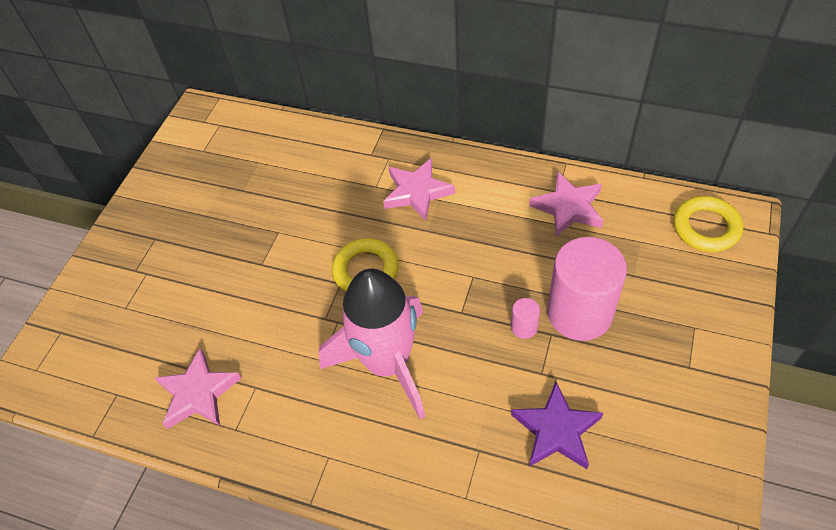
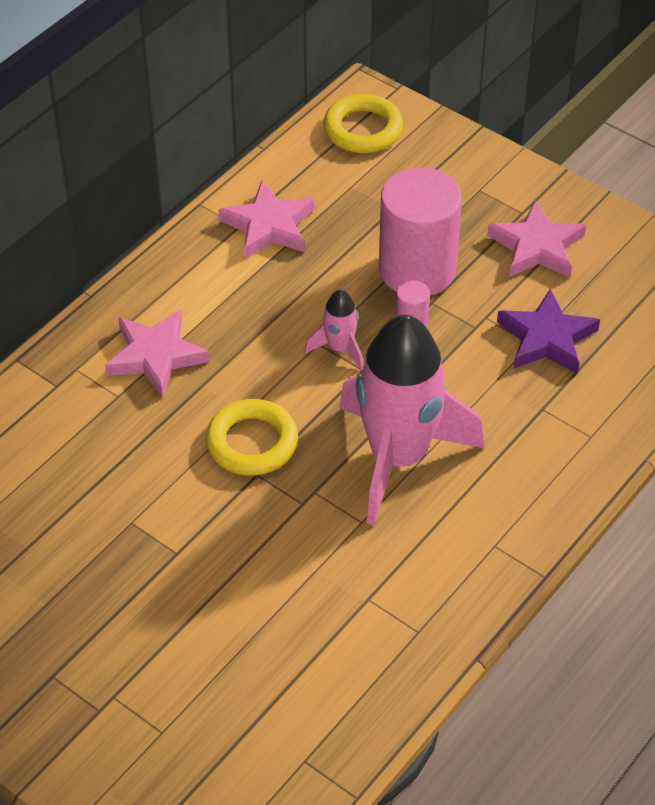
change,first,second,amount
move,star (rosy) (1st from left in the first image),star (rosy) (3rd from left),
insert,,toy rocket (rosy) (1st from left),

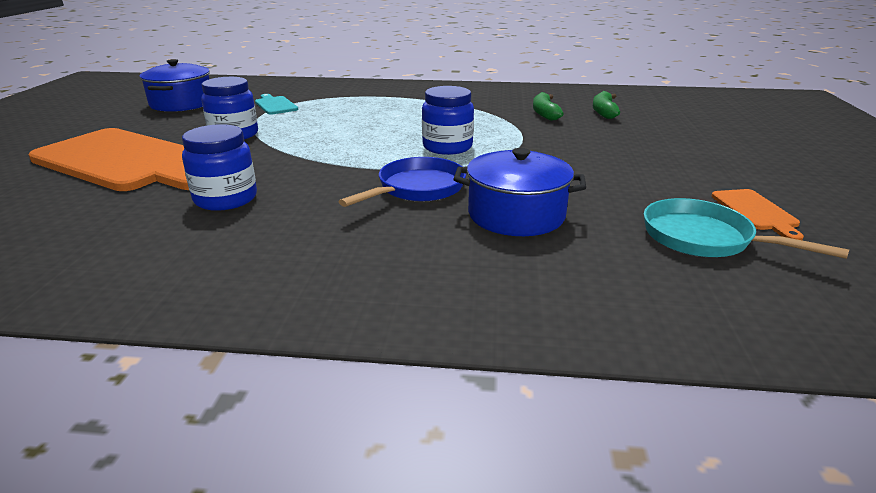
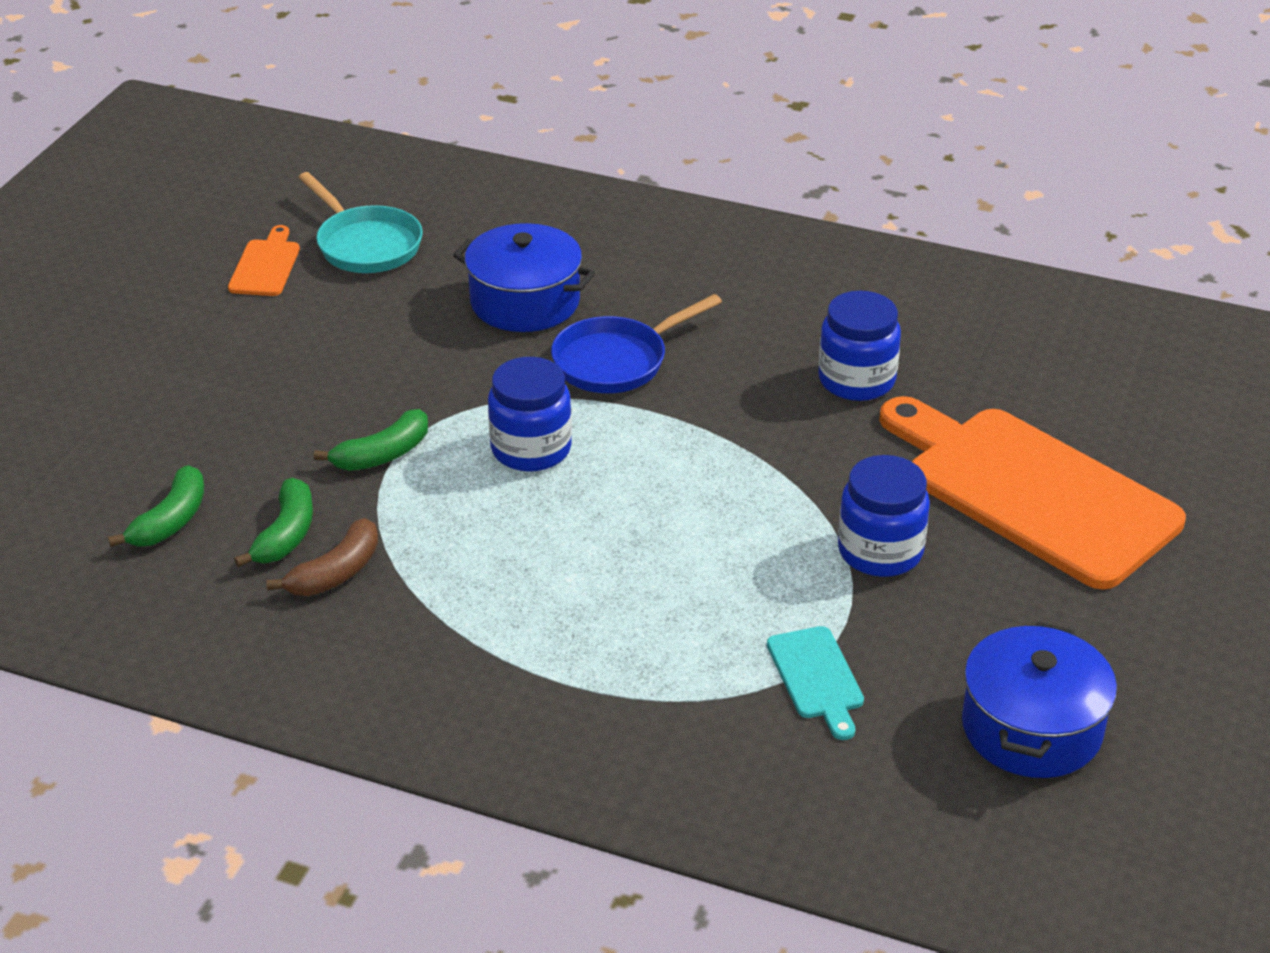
change,first,second,amount
insert,,toy banana (green) (3rd from left),
insert,,toy banana (dark brown),

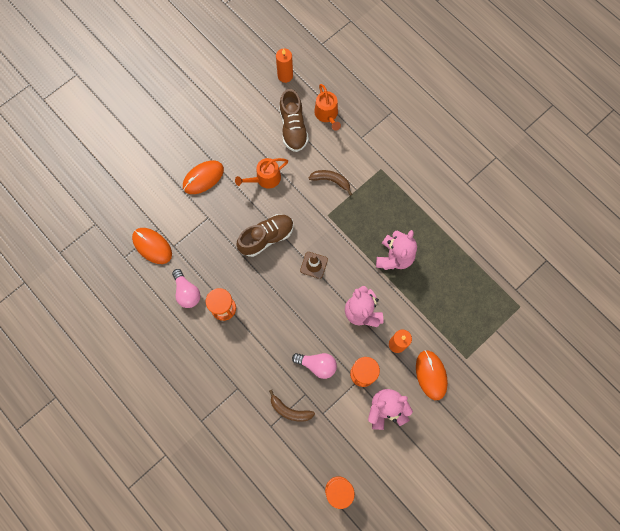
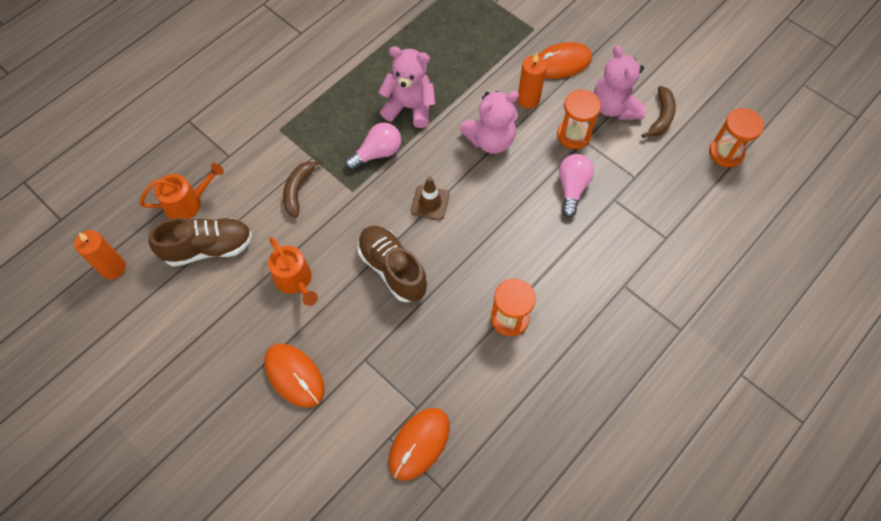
change,first,second,amount
move,lightbulb (rosy) (1st from left),,
move,toy banana (dark brown) (1st from left in the first image),toy banana (dark brown) (2nd from left),

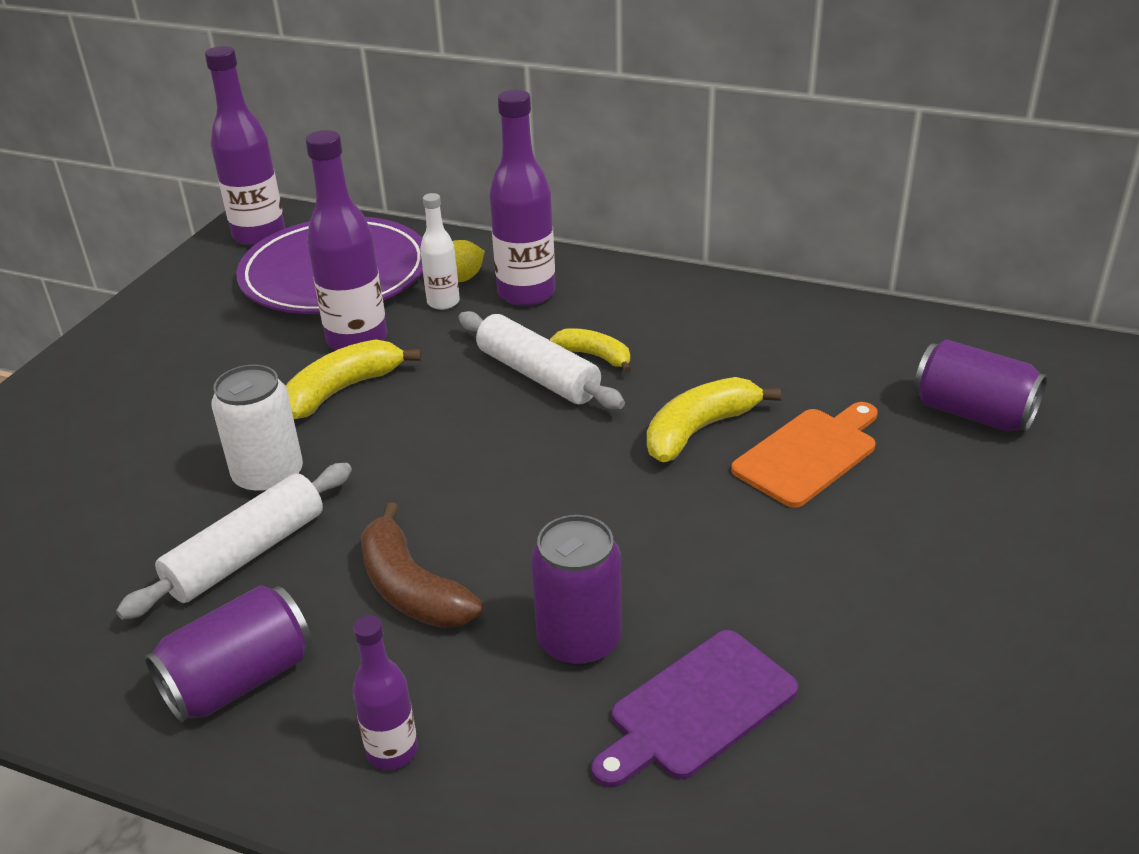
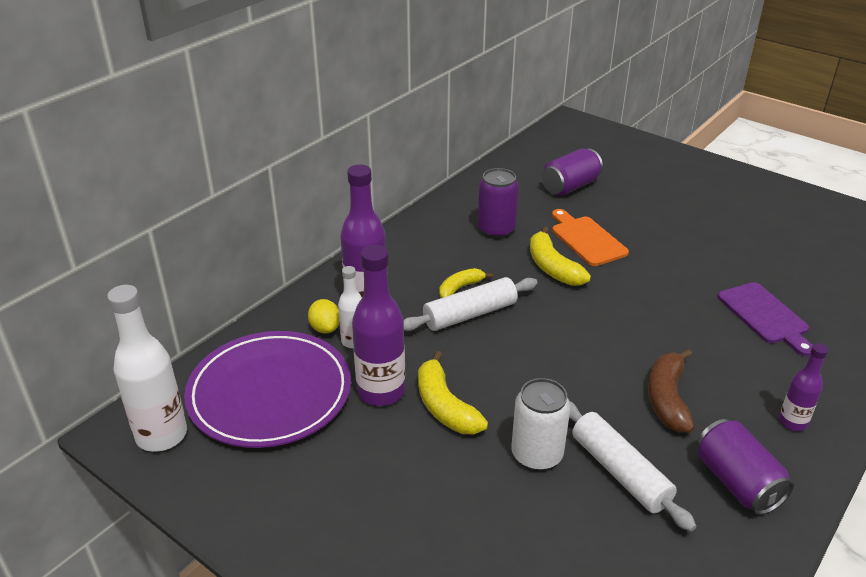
change,first,second,amount
recolor,bottle (purple) (1st from left),bottle (white) (1st from left),
rotate,toy banana (dark brown),,120 degrees clockwise
move,can (purple) (2nd from left in the first image),can (purple) (1st from left),

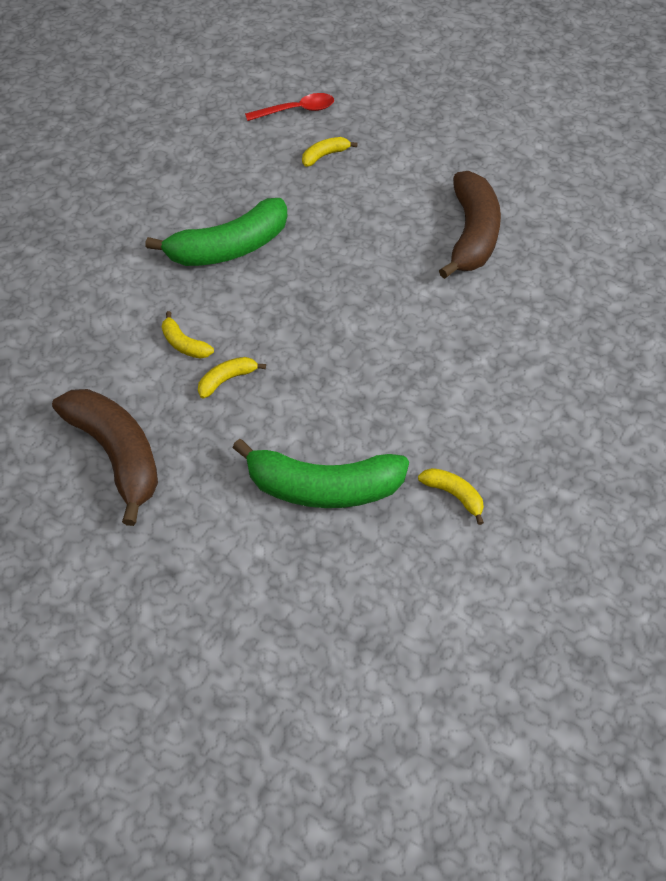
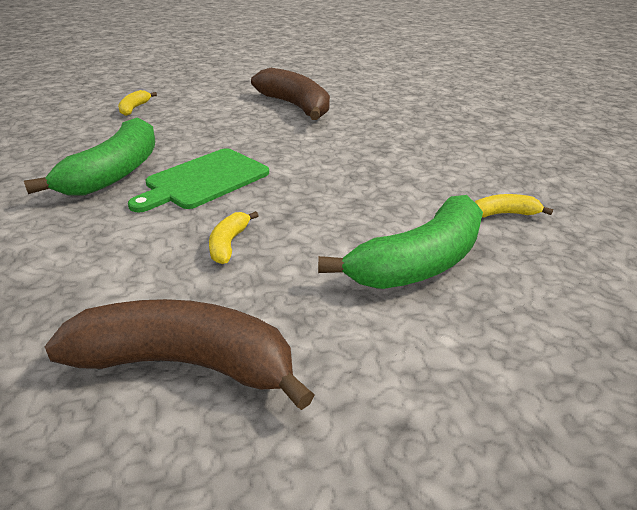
change,first,second,amount
delete,spoon (crimson),,
delete,toy banana (bright yellow) (1st from left),,
insert,,bread board (green),

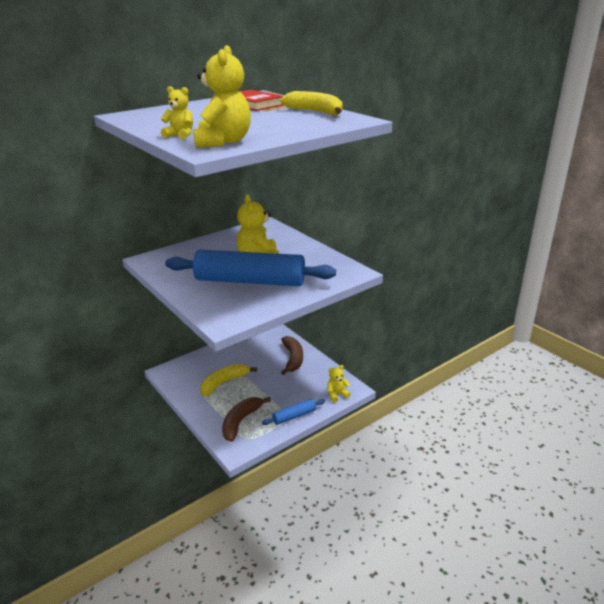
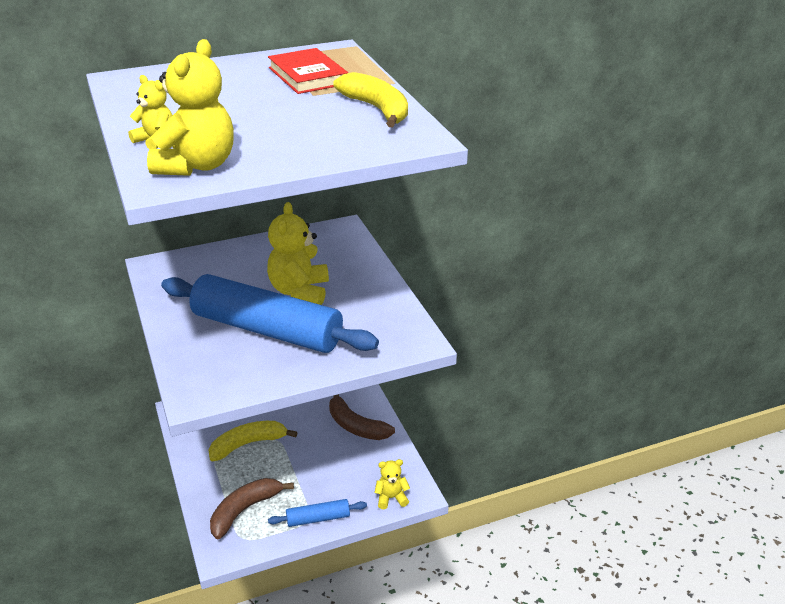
change,first,second,amount
rotate,toy banana (dark brown) (2nd from left),,120 degrees clockwise

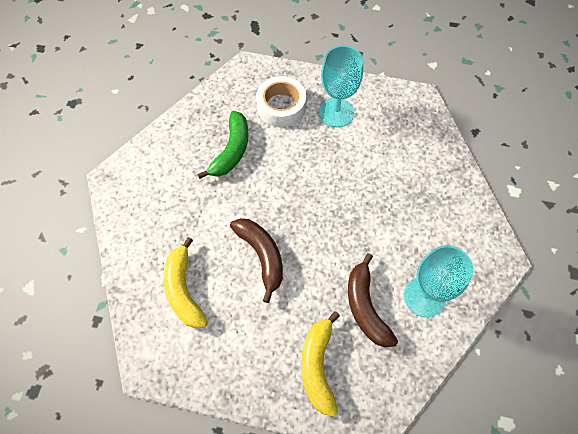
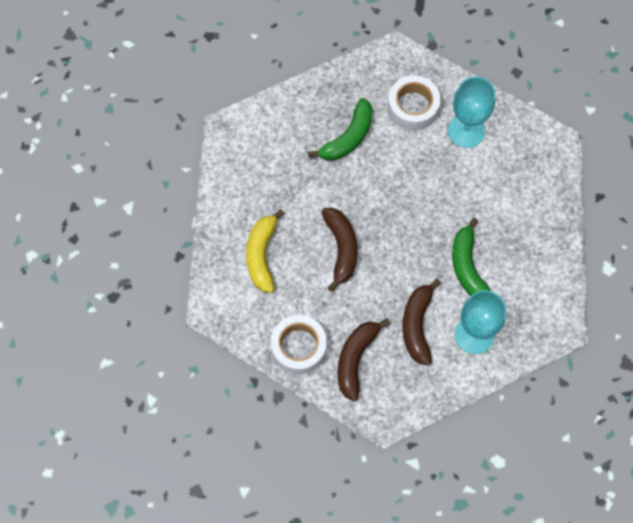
change,first,second,amount
recolor,toy banana (bright yellow) (2nd from left),toy banana (dark brown) (2nd from left),
insert,,toy banana (green) (2nd from left),
insert,,sticky tape (white) (1st from left),

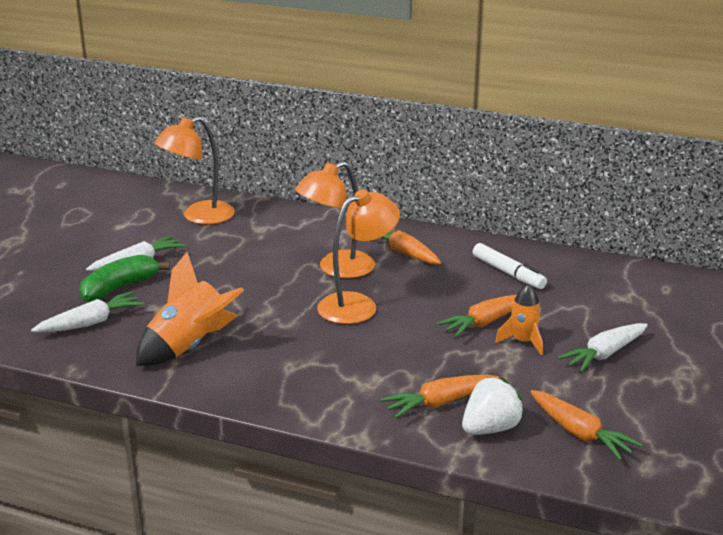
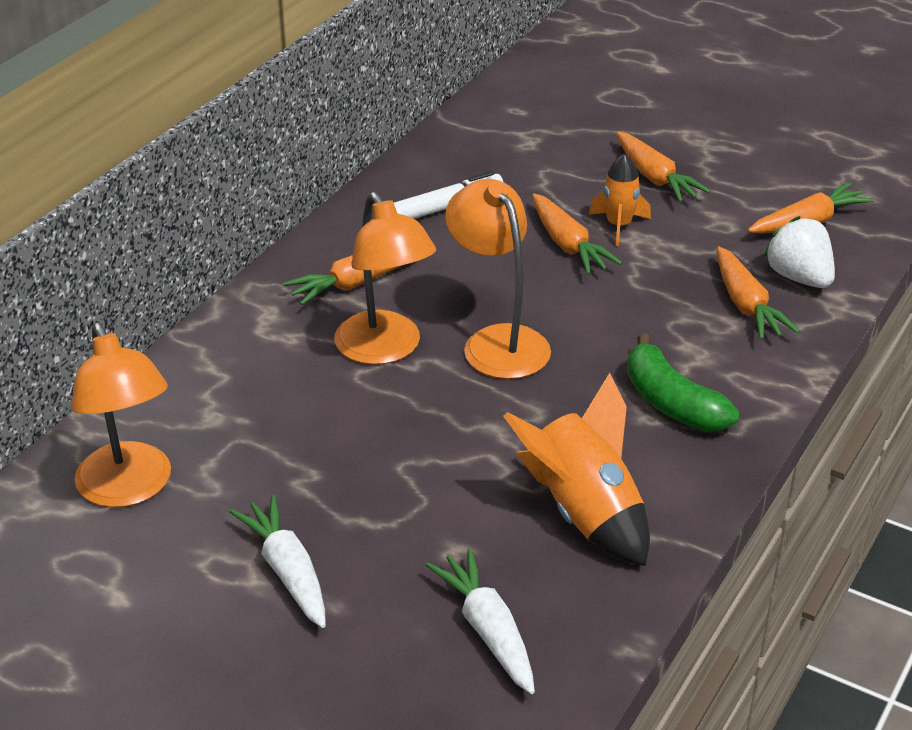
change,first,second,amount
move,toy banana (green),,
recolor,toy carrot (white) (3rd from left),toy carrot (orange) (3rd from left),

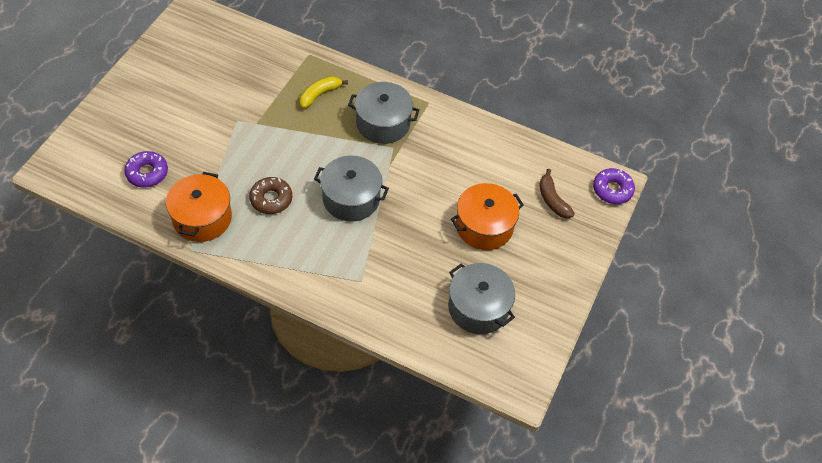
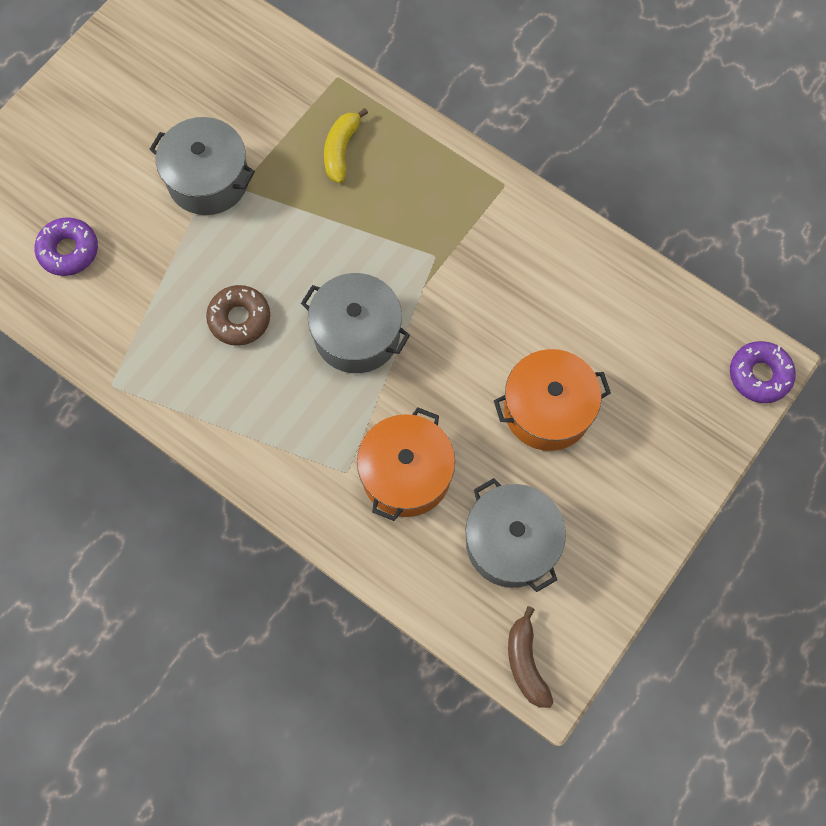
change,first,second,amount
rotate,toy banana (bright yellow),,45 degrees counterclockwise
move,pot (grey) (2nd from left in the first image),pot (grey) (1st from left),
move,toy banana (dark brown),,
move,pot (orange) (1st from left),,

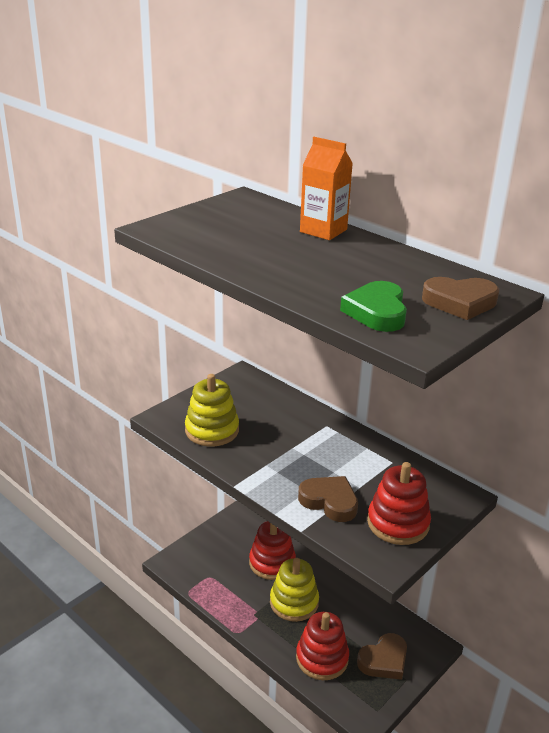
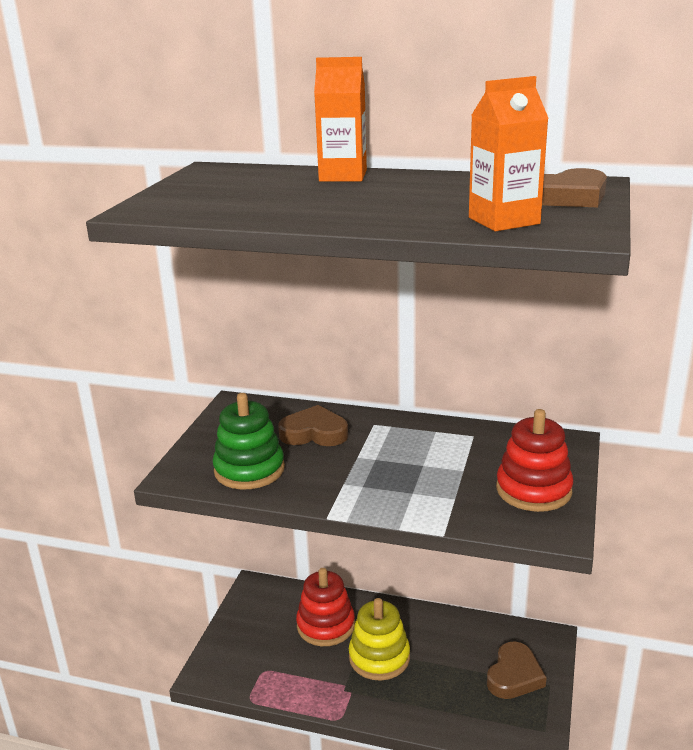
change,first,second,amount
replace,love heart (green),juice carton (orange) (2nd from left),
recolor,stacking toy (bright yellow) (1st from left),stacking toy (green),
move,love heart (dark brown) (1st from left),,
delete,stacking toy (crimson) (2nd from left),,

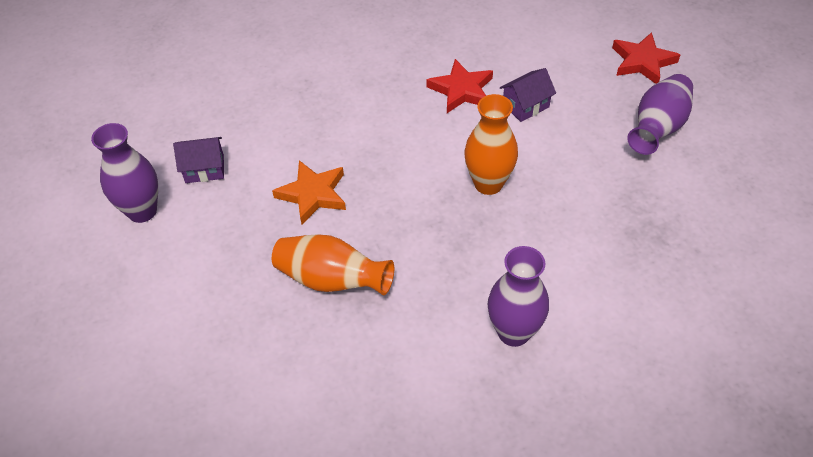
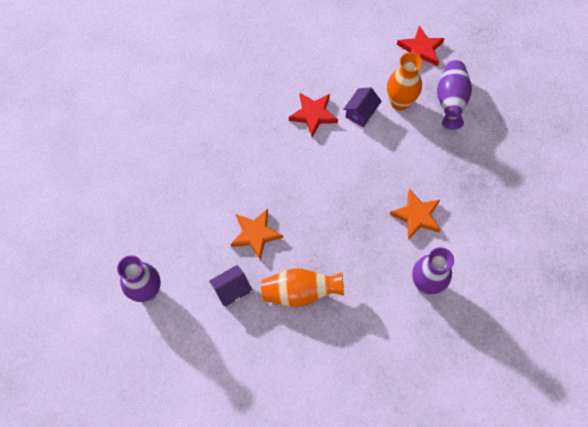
change,first,second,amount
move,tall vase (orange) (2nd from left),,
move,toy house (purple) (1st from left),,
insert,,star (orange) (2nd from left),

